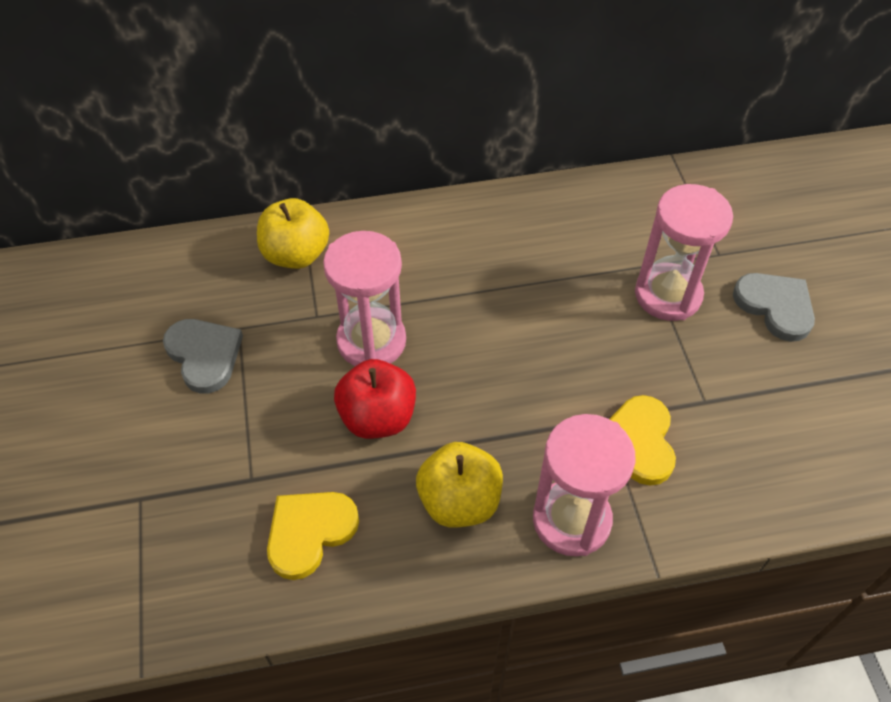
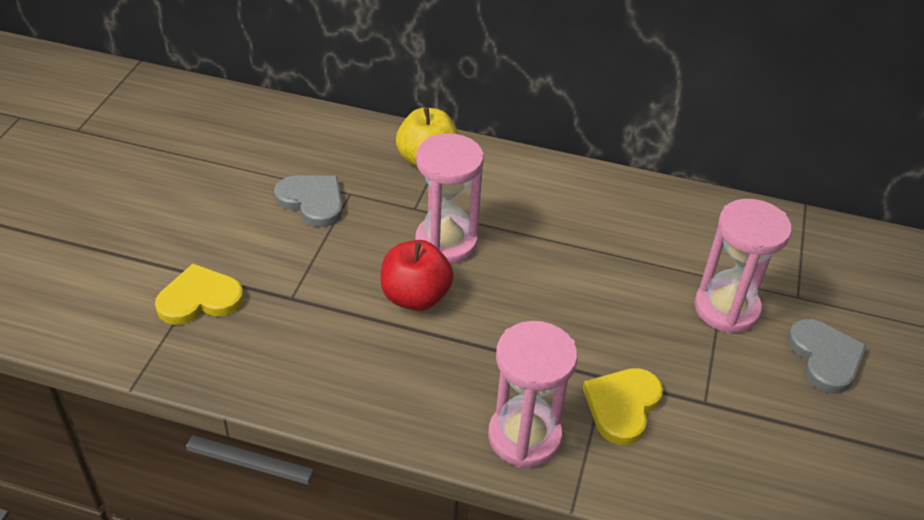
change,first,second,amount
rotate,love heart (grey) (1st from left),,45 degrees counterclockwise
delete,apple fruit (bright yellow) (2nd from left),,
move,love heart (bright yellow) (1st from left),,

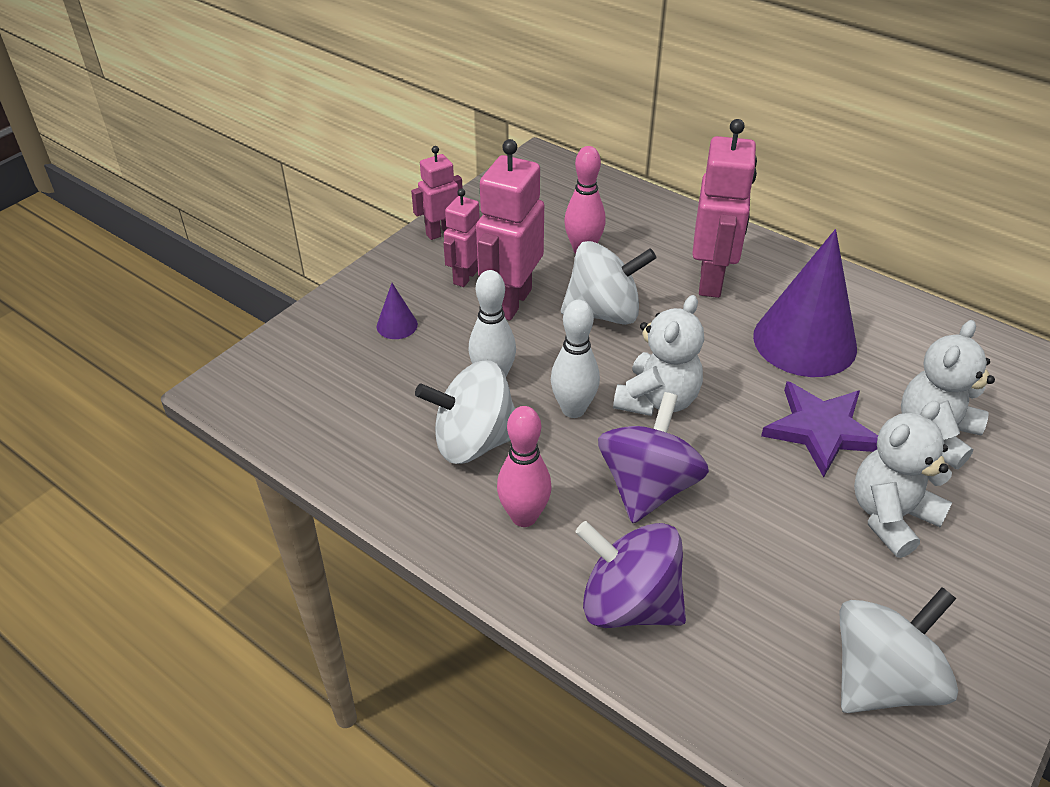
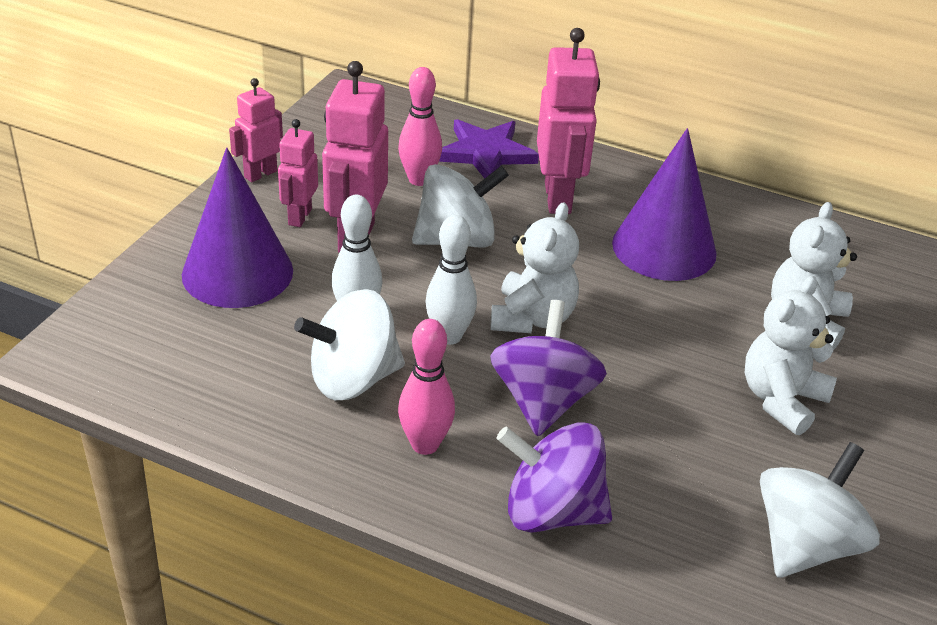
change,first,second,amount
resize,cone (purple) (1st from left),,x2.44
move,star (purple),,

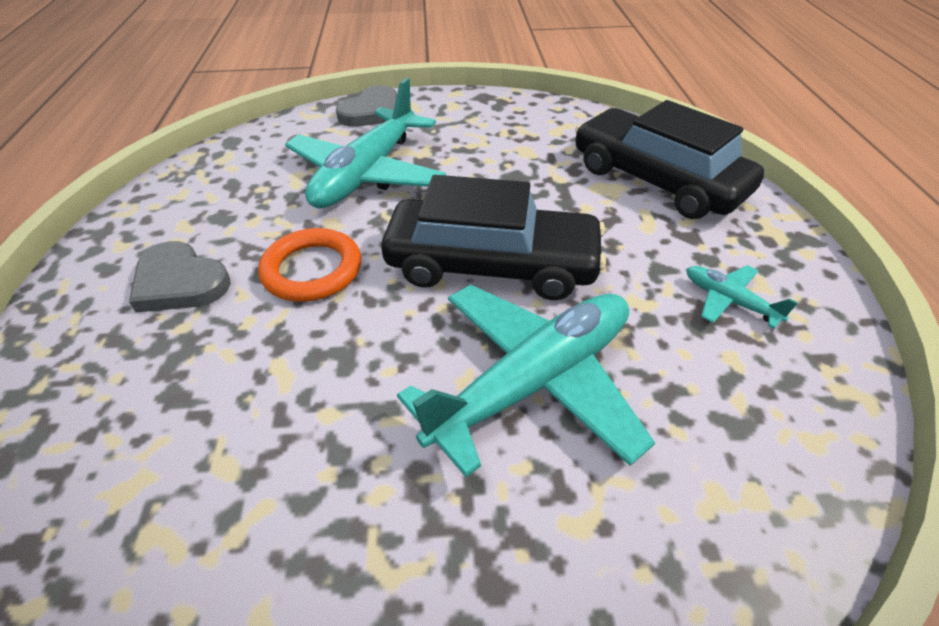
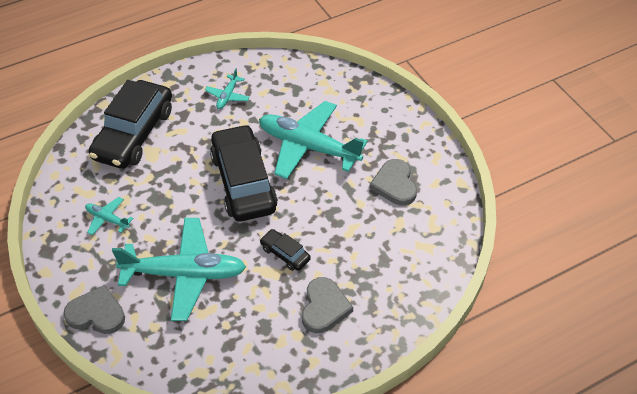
change,first,second,amount
replace,ring (orange),toy car (black) (3rd from left),
insert,,love heart (grey) (3rd from left),
insert,,toy plane (aqua) (1st from left),

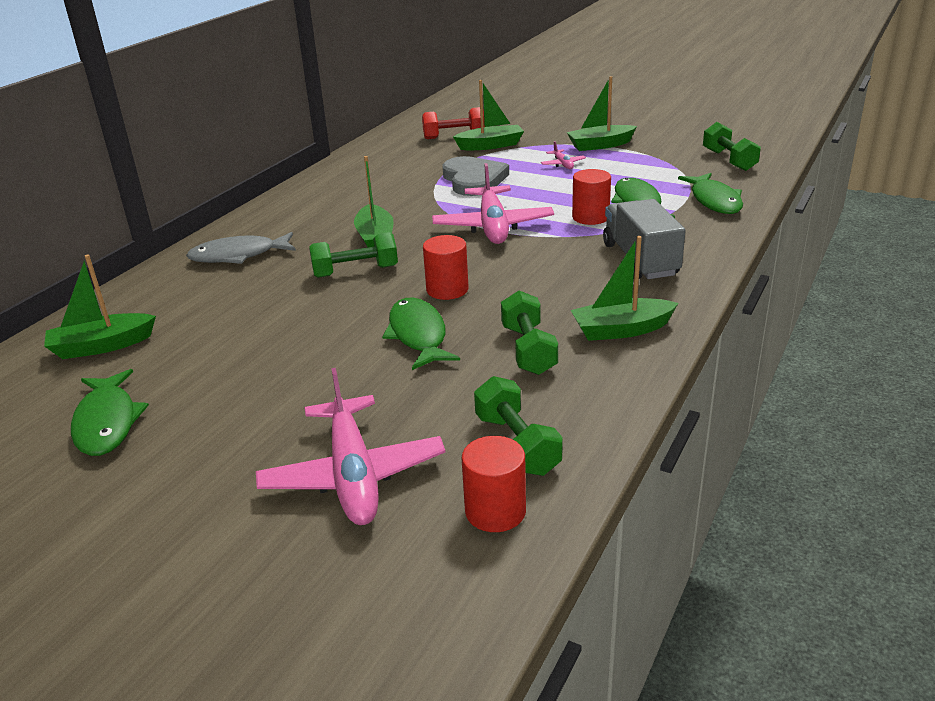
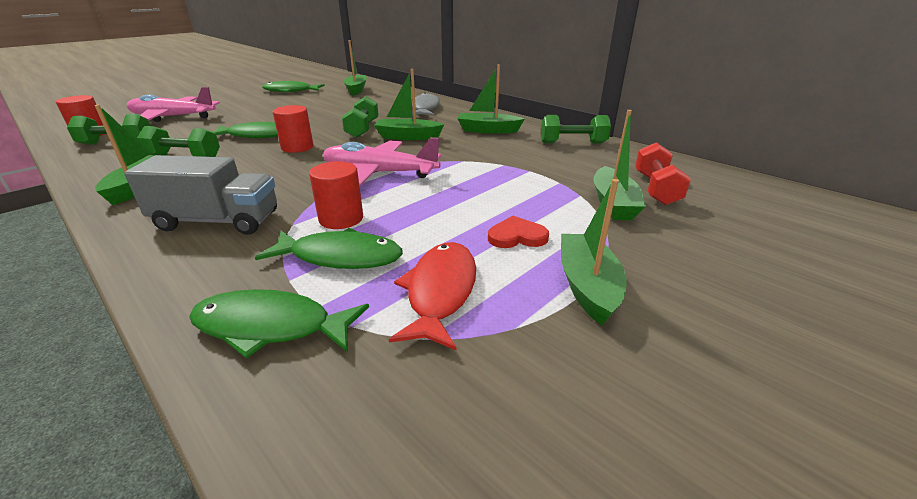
change,first,second,amount
move,free weight (green) (4th from left),,
replace,toy plane (rosy) (3rd from left),love heart (crimson),
delete,love heart (grey),,
insert,,sailboat (green) (4th from left),
insert,,fish (crimson),

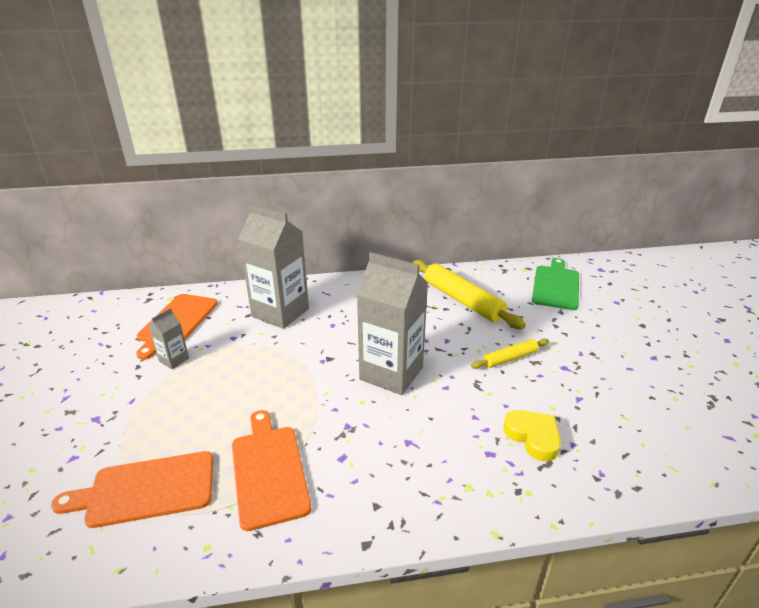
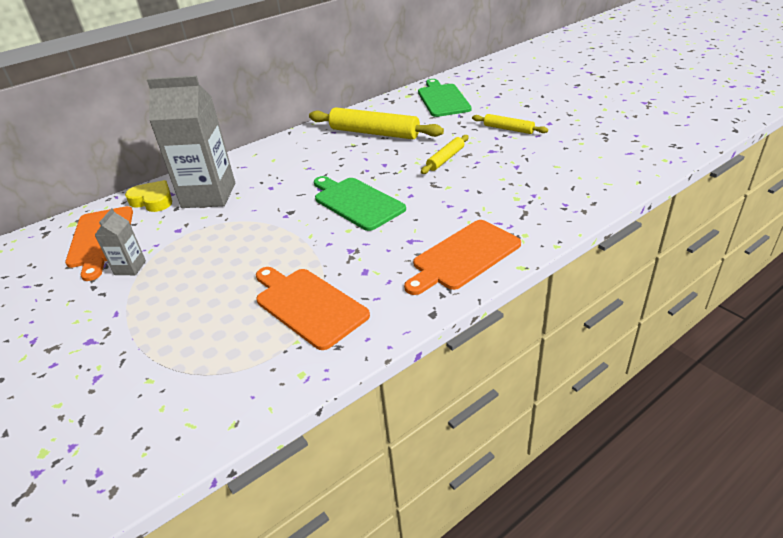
change,first,second,amount
replace,juice carton (grey) (3rd from left),bread board (green) (1st from left),
move,love heart (bright yellow),,
move,bread board (orange) (1st from left in the first image),bread board (orange) (3rd from left),
insert,,dough roller (bright yellow) (3rd from left),

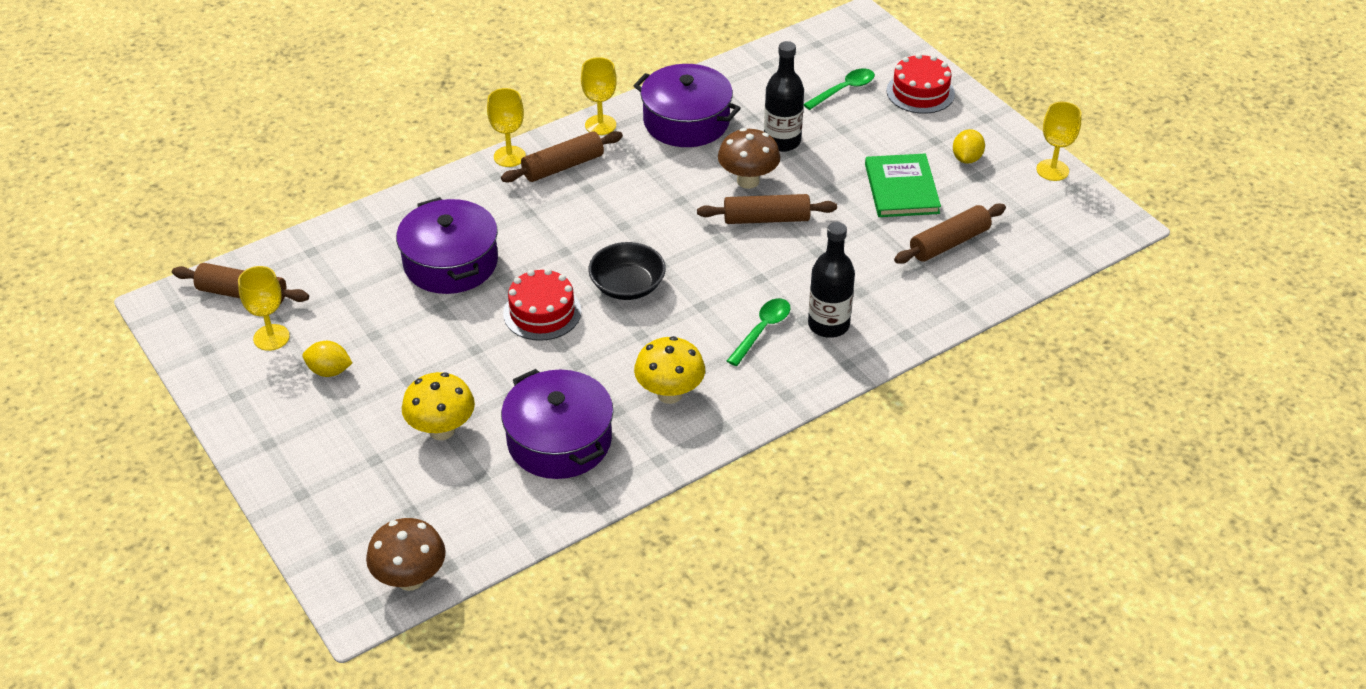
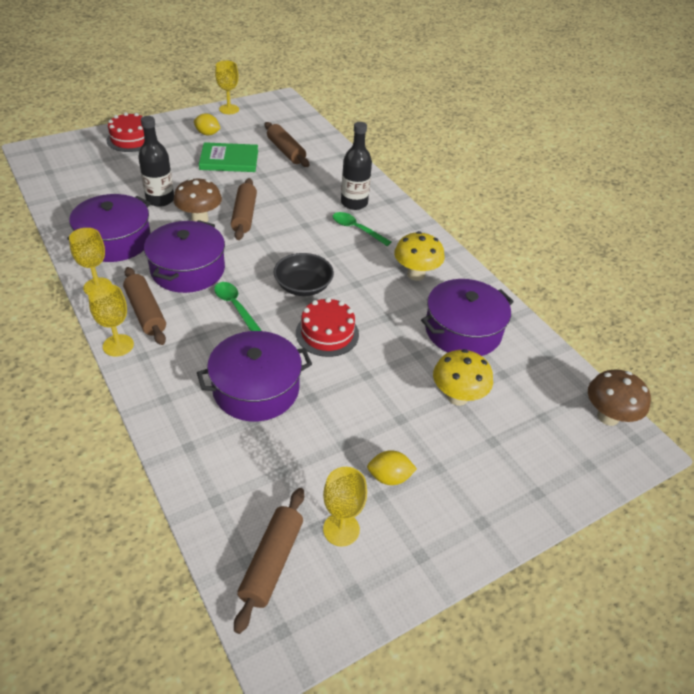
change,first,second,amount
move,spoon (green) (2nd from left in the first image),spoon (green) (1st from left),
rotate,lemon (bright yellow) (1st from left in the first image),lemon (bright yellow) (2nd from left),75 degrees clockwise
insert,,pot (purple) (2nd from left),

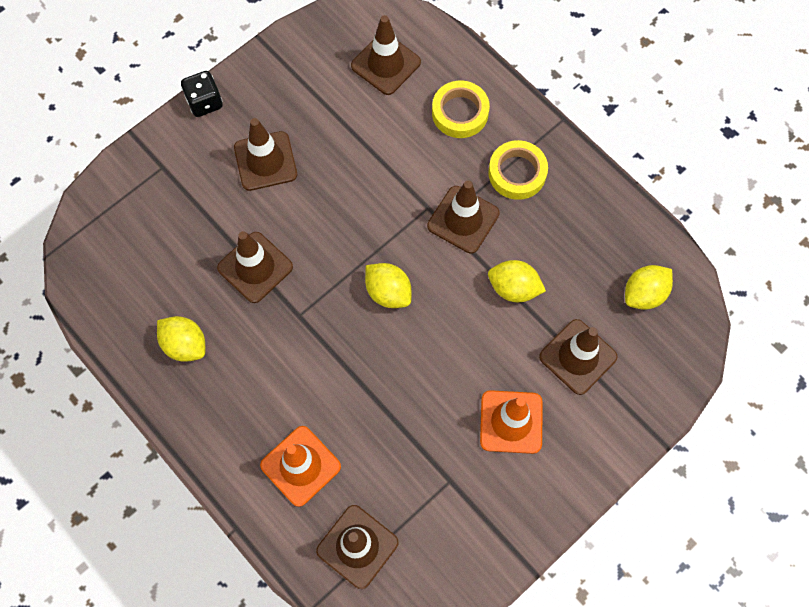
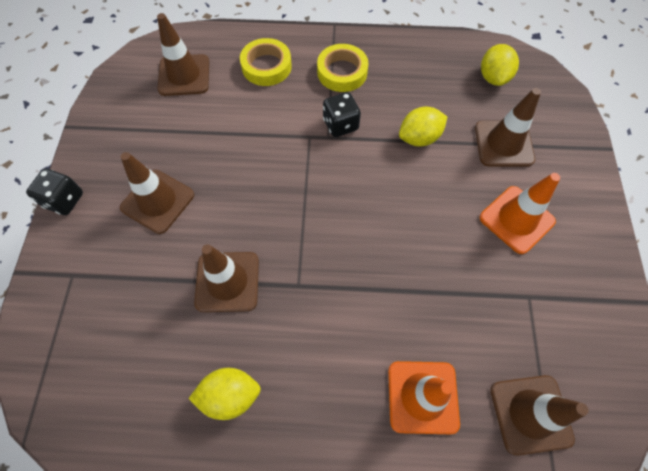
change,first,second,amount
replace,safety cone (dark brown) (5th from left),die (black) (2nd from left),
delete,lemon (bright yellow) (2nd from left),,

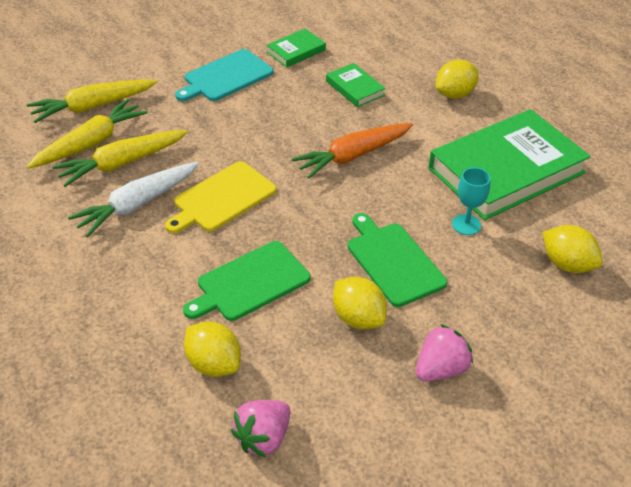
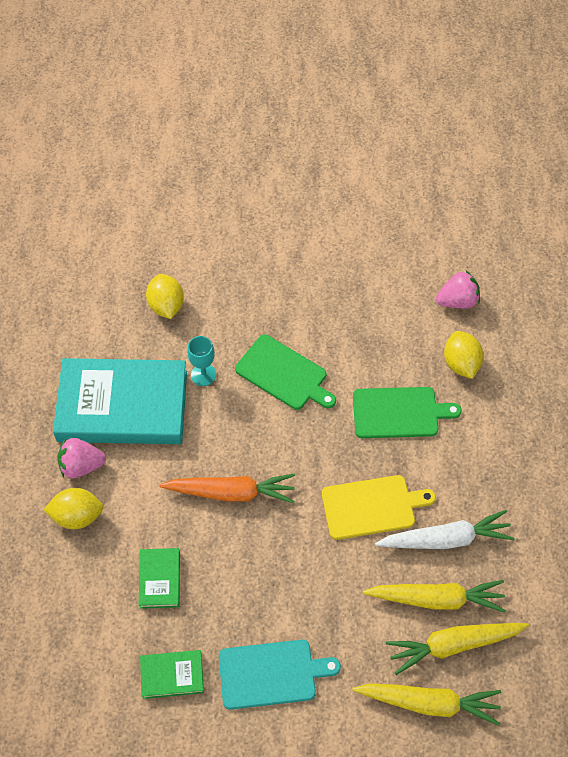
change,first,second,amount
recolor,hardcover (green) (3rd from left),hardcover (aqua),
rotate,bread board (green) (2nd from left in the first image),bread board (green) (1st from left),60 degrees counterclockwise
delete,lemon (bright yellow) (2nd from left),,
move,toy strawberry (rosy) (2nd from left in the first image),toy strawberry (rosy) (1st from left),

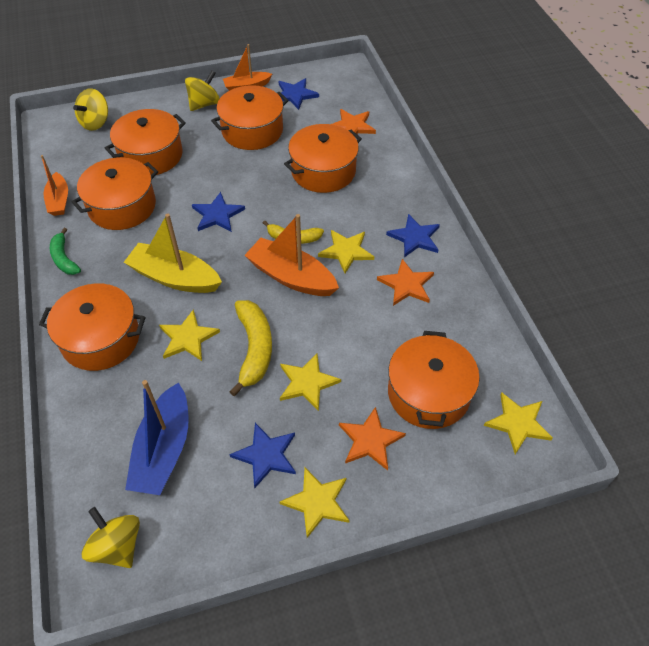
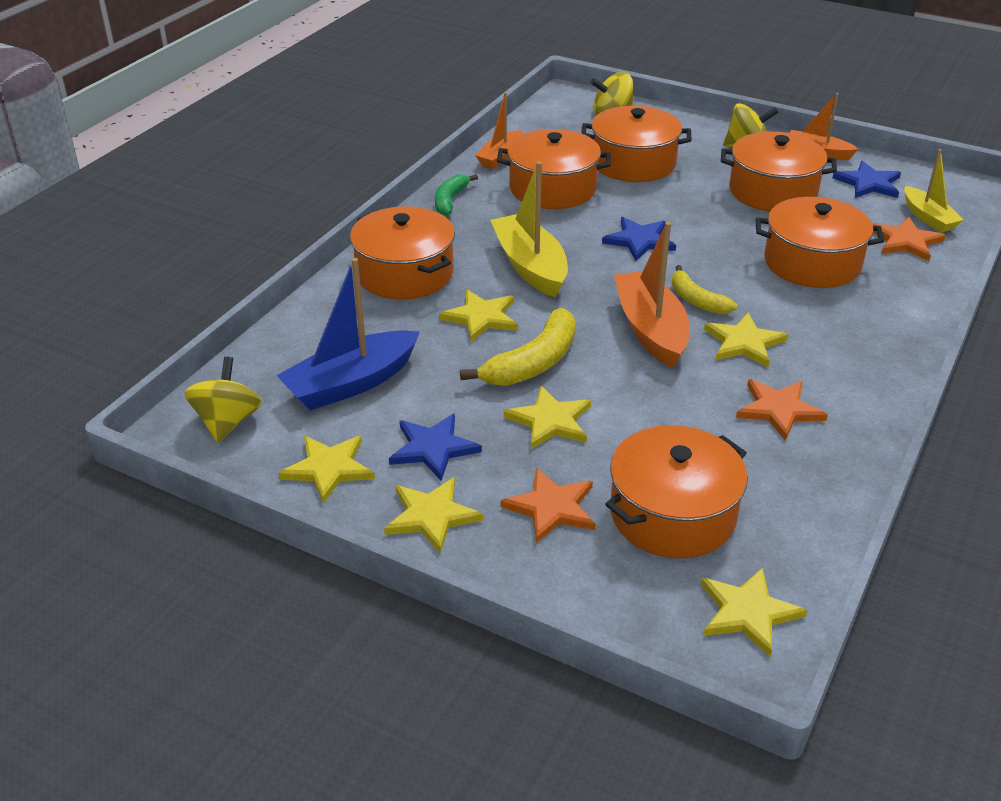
change,first,second,amount
delete,star (cobalt) (4th from left),,
insert,,sailboat (bright yellow) (2nd from left),
insert,,star (bright yellow) (1st from left),

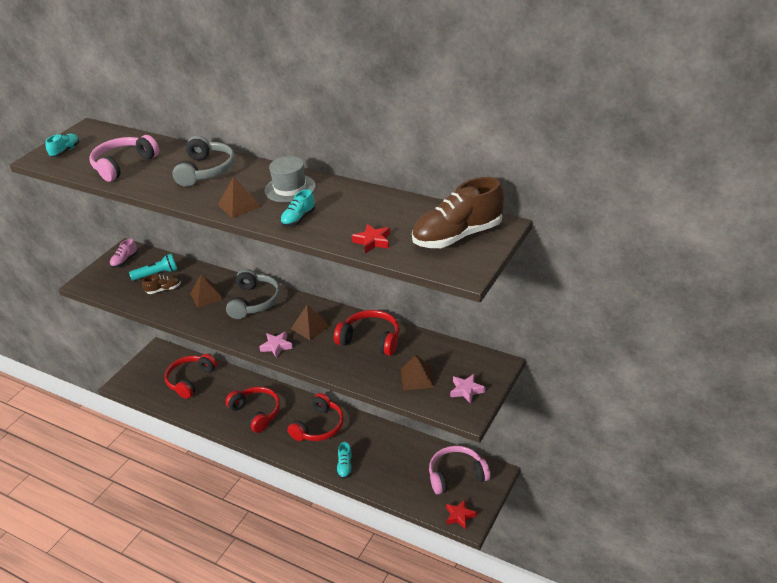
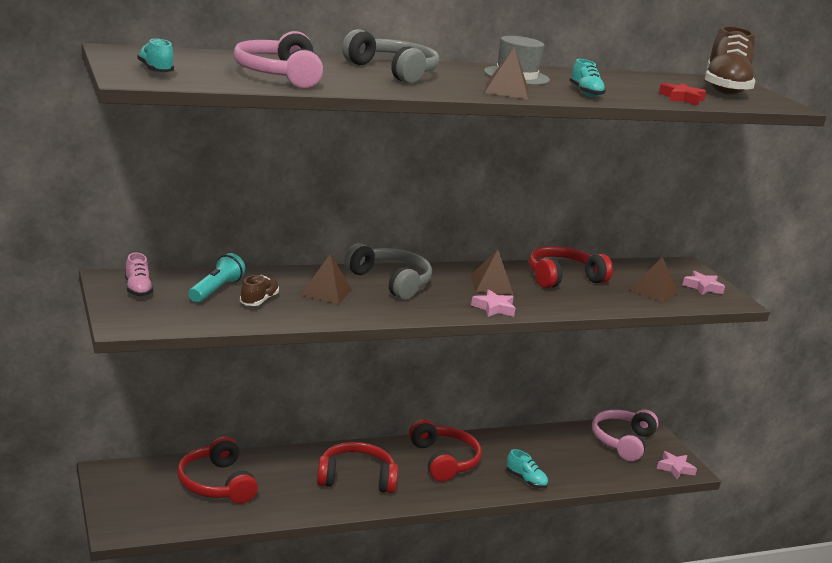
change,first,second,amount
recolor,star (crimson) (2nd from left),star (rosy) (2nd from left),

